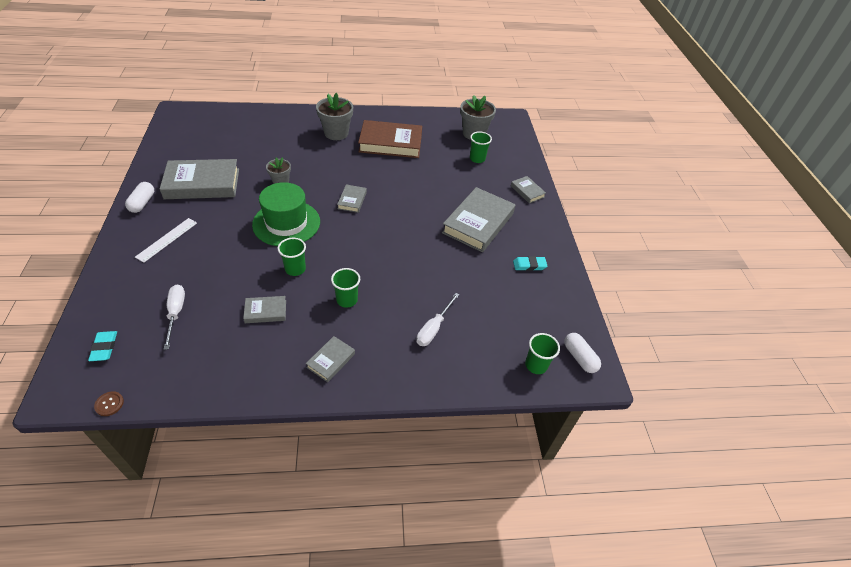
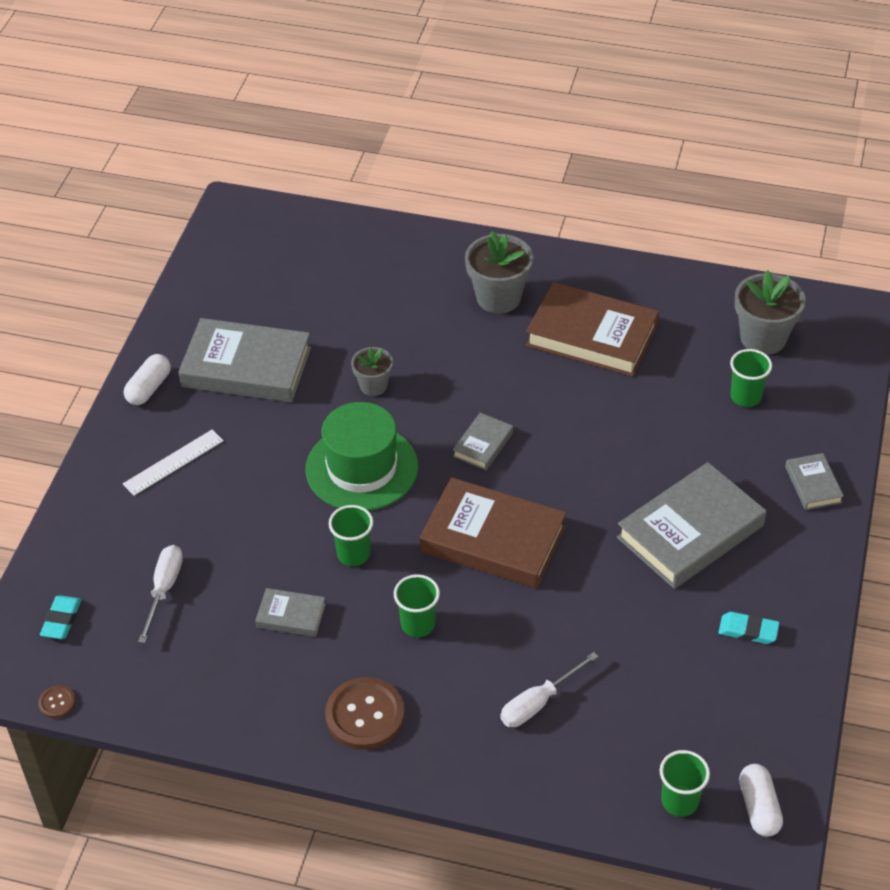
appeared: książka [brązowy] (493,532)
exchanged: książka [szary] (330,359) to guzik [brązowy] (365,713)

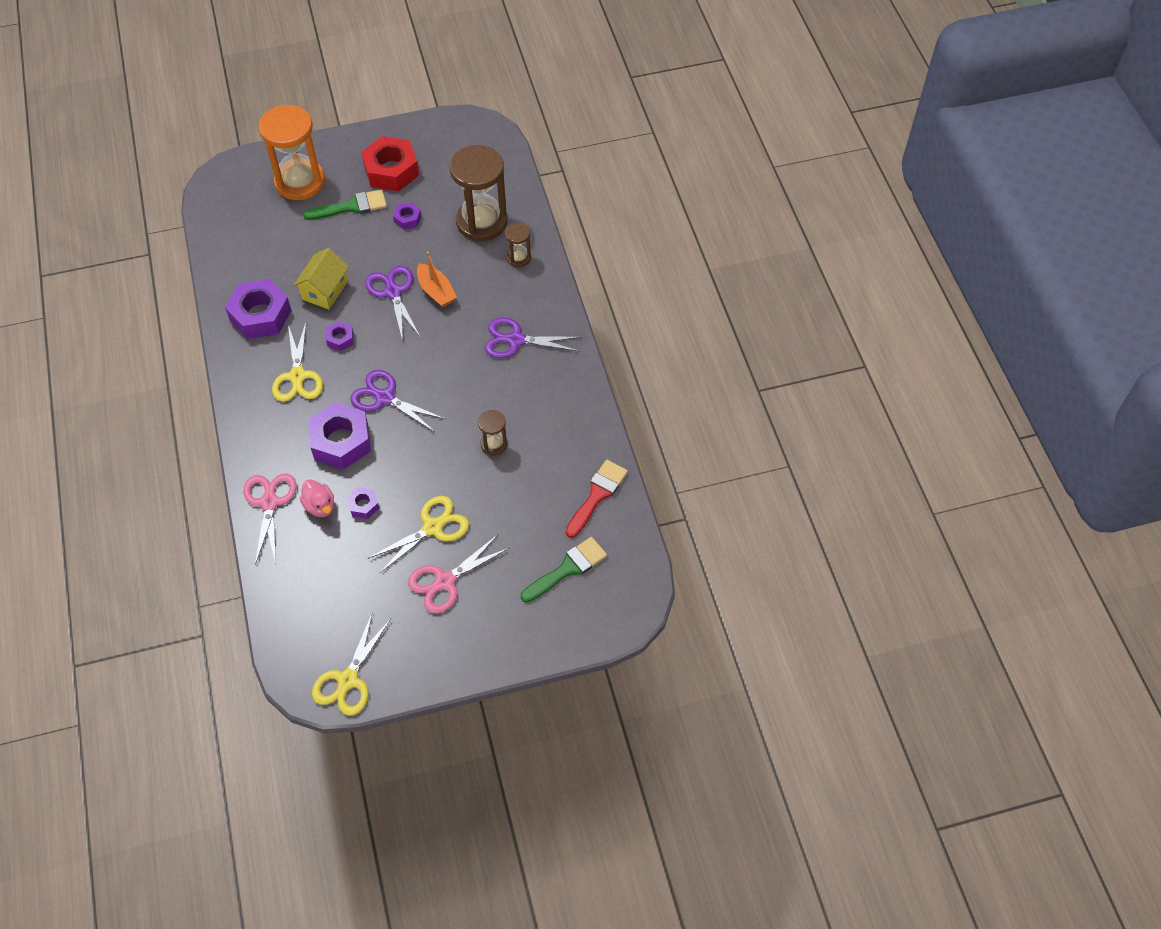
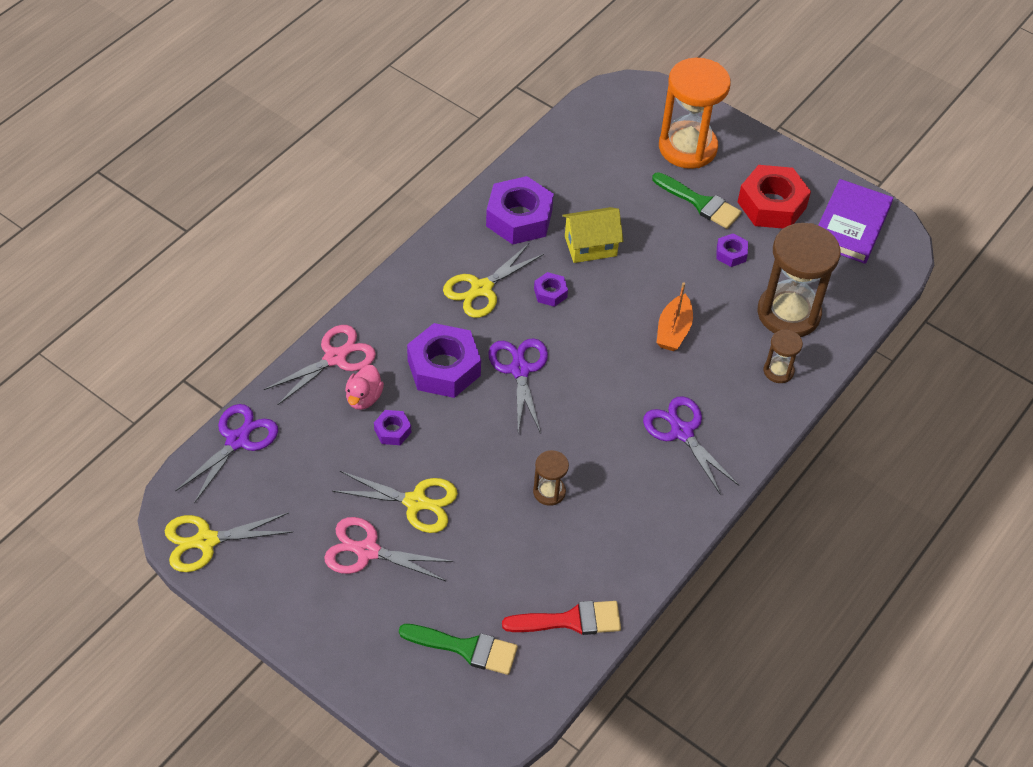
appeared: książka [fioletowy] (855,221)
relocated: nożyczki [fioletowy] (393,303) to (226,453)

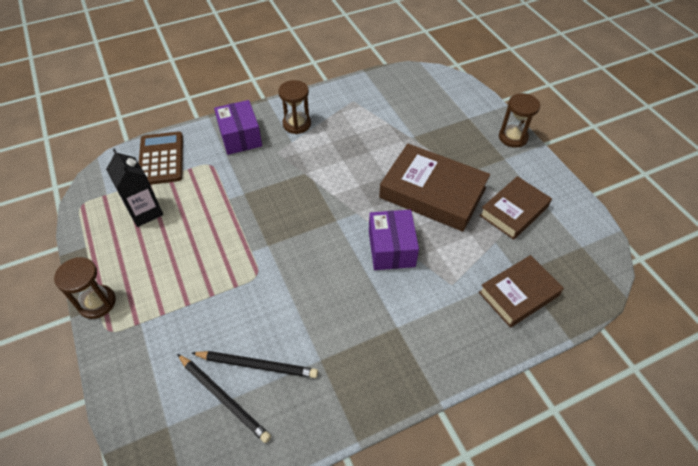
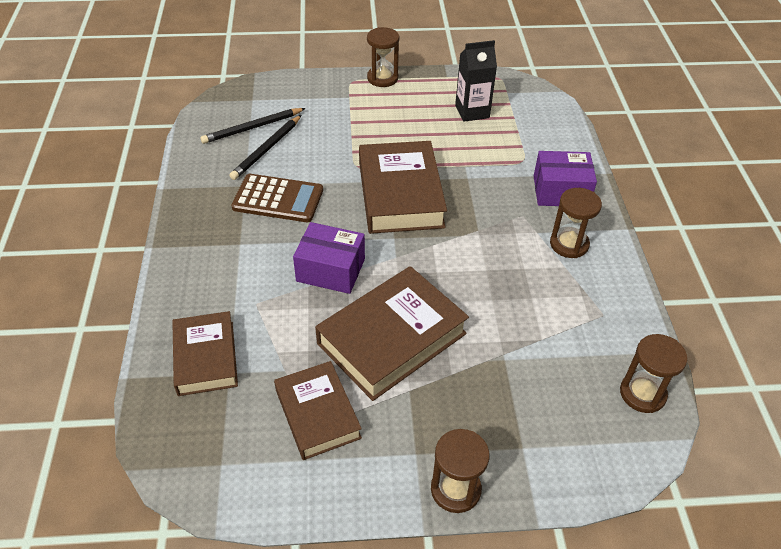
appeared: książka [brązowy] (403,187); klepsydra [brązowy] (653,373)
relocated: kalkulator [brązowy] (161,158) to (277,198)

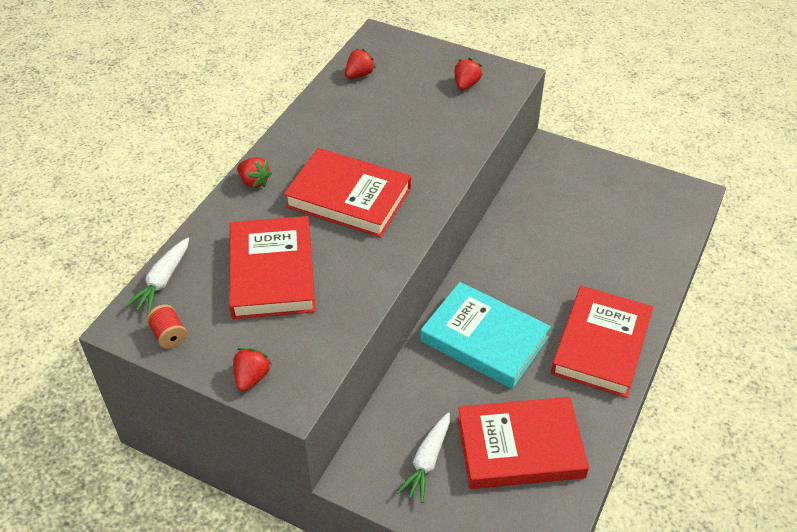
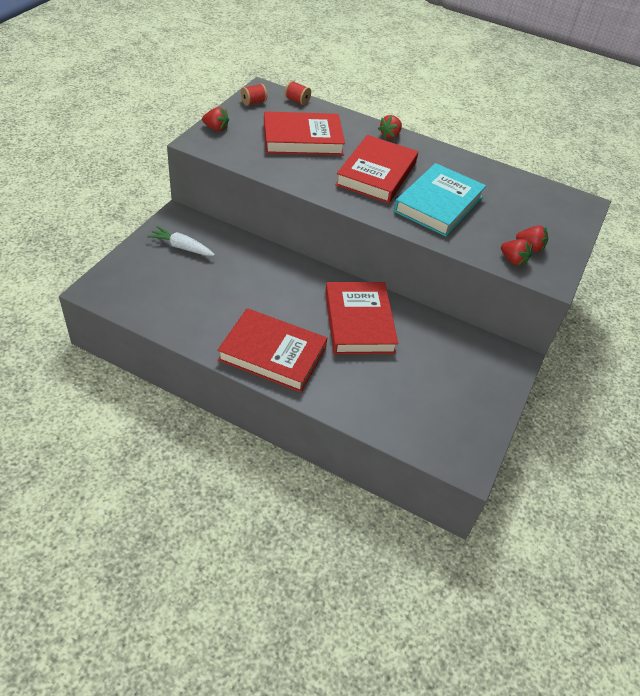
relocated: książka [czerwony] (523,443) to (361,318); książka [turkusowy] (485,335) to (440,199); truskawka [czerwony] (360,64) to (517,252)
exchanged: marchewka [biały] (157,276) to szpulka [czerwony] (298,93)

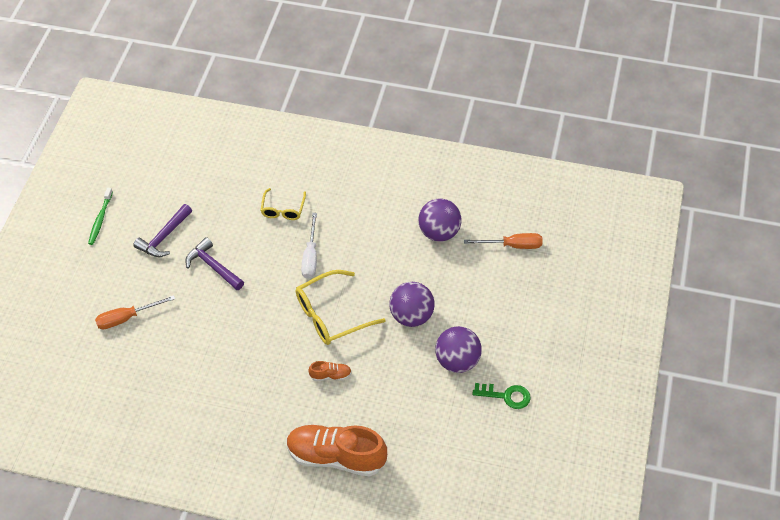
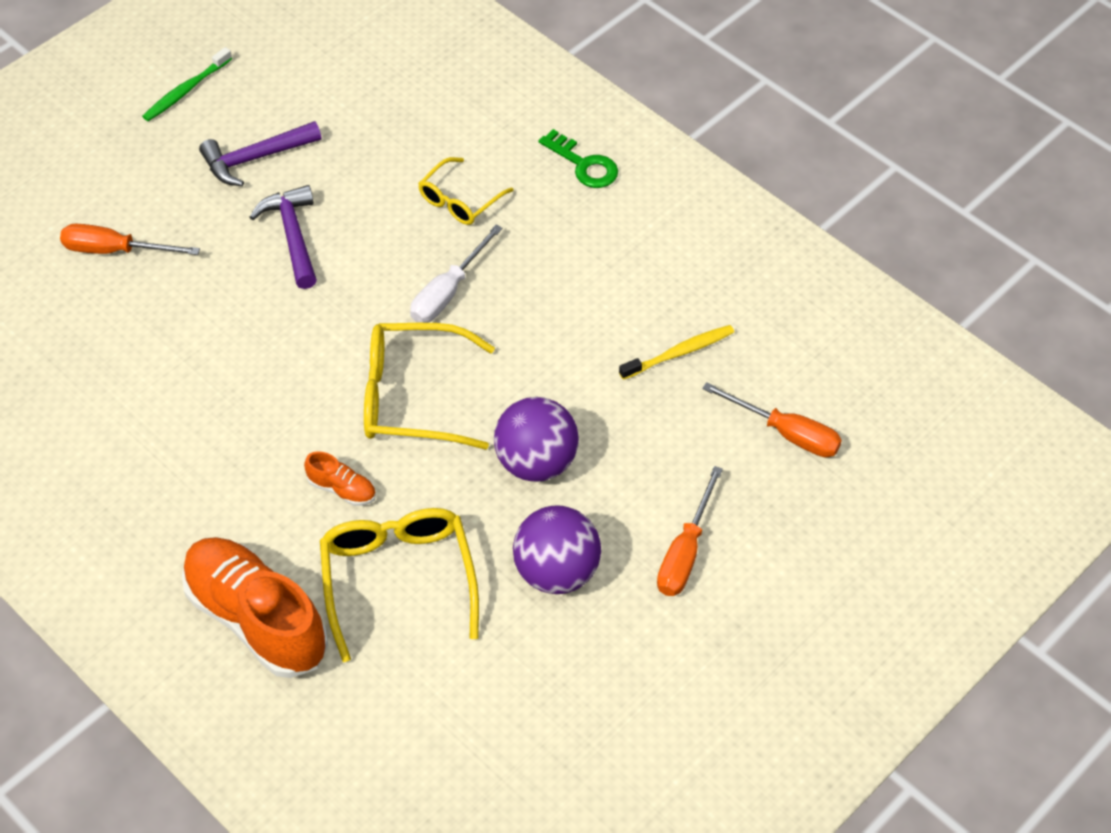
appeared: okulary [żółty] (399,585); śrubokręt [pomarańczowy] (690,531)
relocated: klucz [zielony] (501,396) to (578,158)
exchanged: piłka [fioletowy] (440,220) to szczoteczka do zębów [żółty] (676,352)

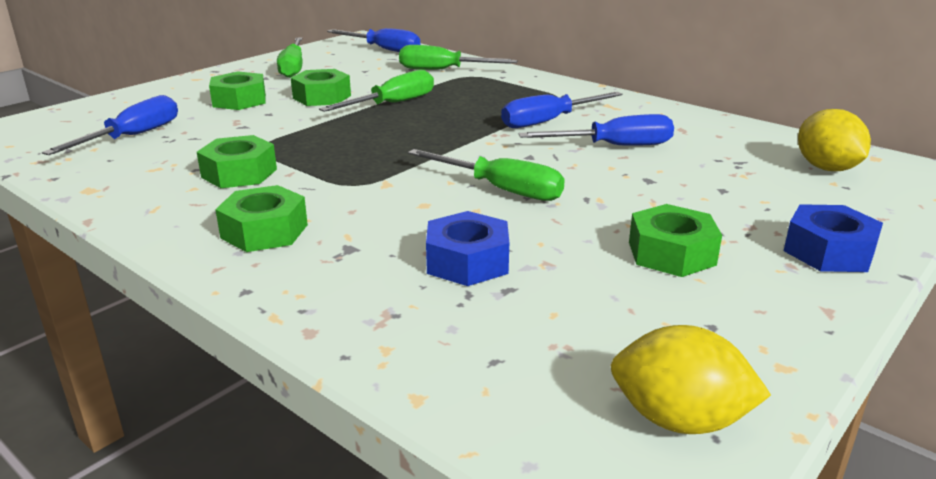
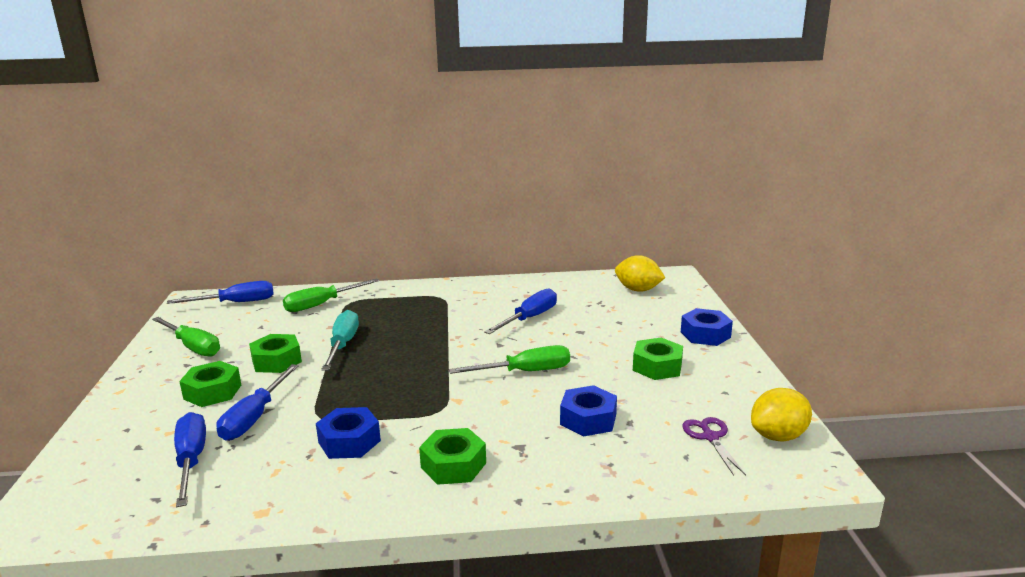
appeared: nożyczki [fioletowy] (714,446)
relocated: śrubokręt [niebieski] (562,110) to (257,402)
colour: nakrętka [zielony] (237,161) to nakrętka [niebieski] (348,433); śrubokręt [zielony] (376,91) to śrubokręt [turkusowy] (340,340)

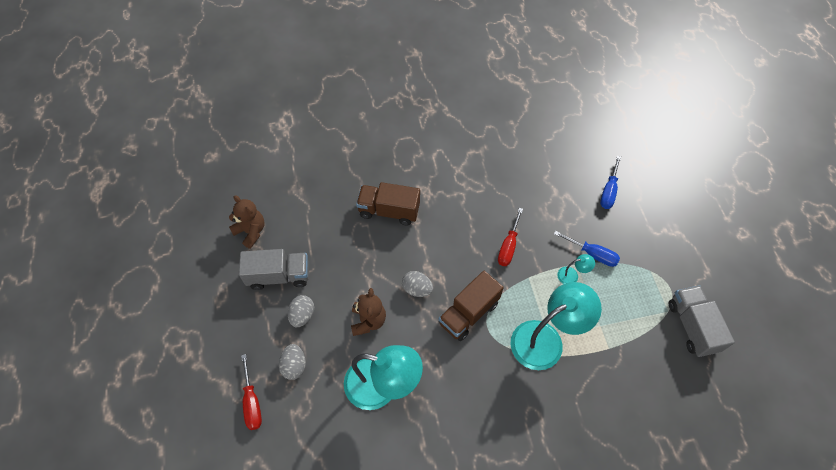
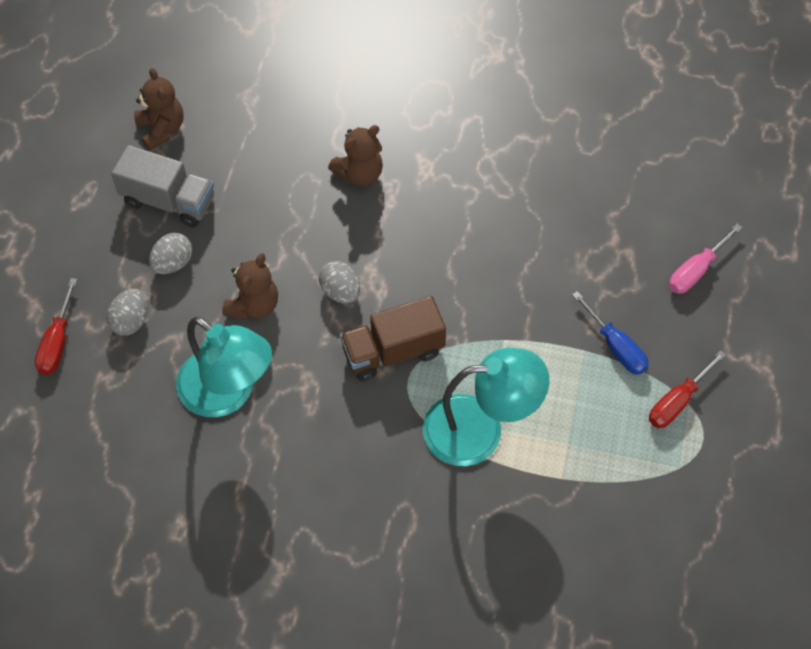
missing: lampka [turkusowy] (576,269); ciężarówka [szary] (701,321)
relocated: śrubokręt [czerwony] (510,237) to (687,389)
exchanged: ciężarówka [brązowy] (388,203) to miś [brązowy] (355,155)
colour: śrubokręt [niebieski] (610,182) to śrubokręt [różowy] (705,258)

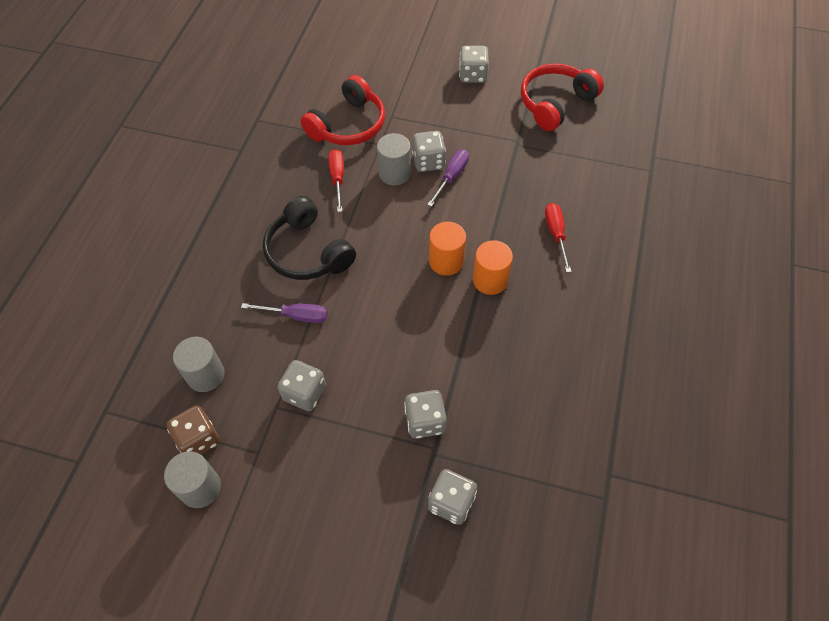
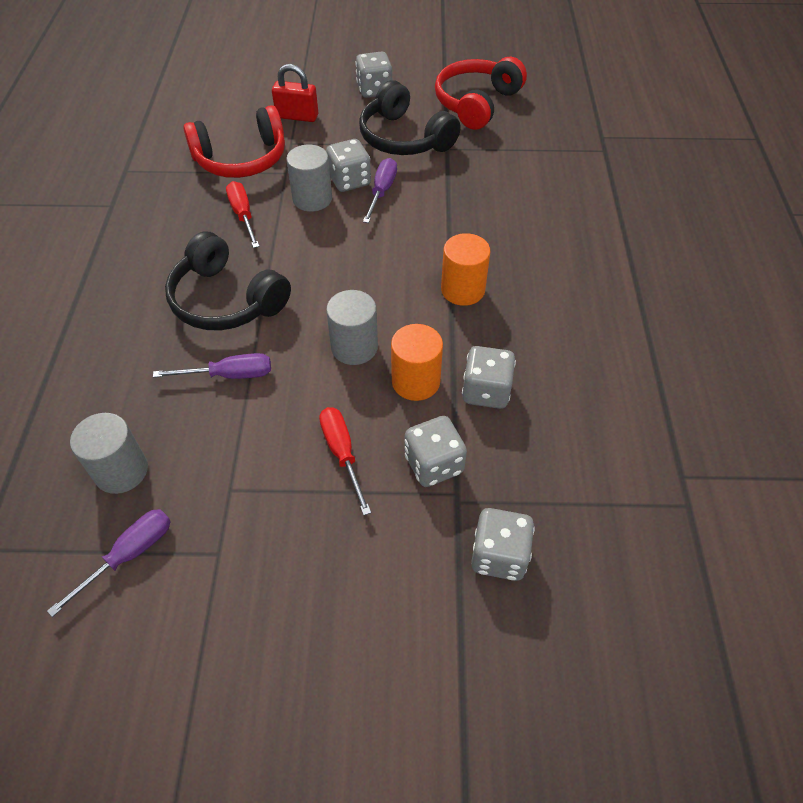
appeared: kłódka [czerwony] (295,93); słuchawki [czarny] (410,118)
relocated: śrubokręt [czerwony] (558,237) to (345,461); walec [szary] (192,479) to (352,327); walec [pomarańczowy] (447,249) to (417,362); kostka do gry [szary] (301,386) to (489,377)
exchanged: kostka do gry [brązowy] (193,430) to śrubokręt [fioletowy] (109,563)
spun: słuchawki [czerwony] (343,110) = (234,141) 45 degrees clockwise

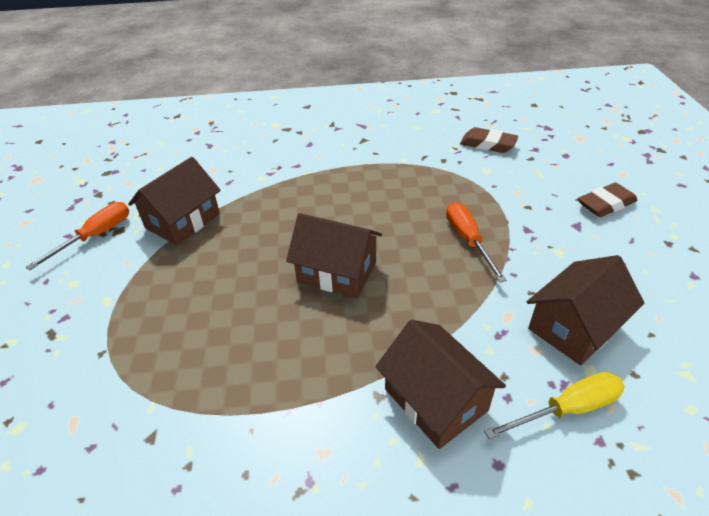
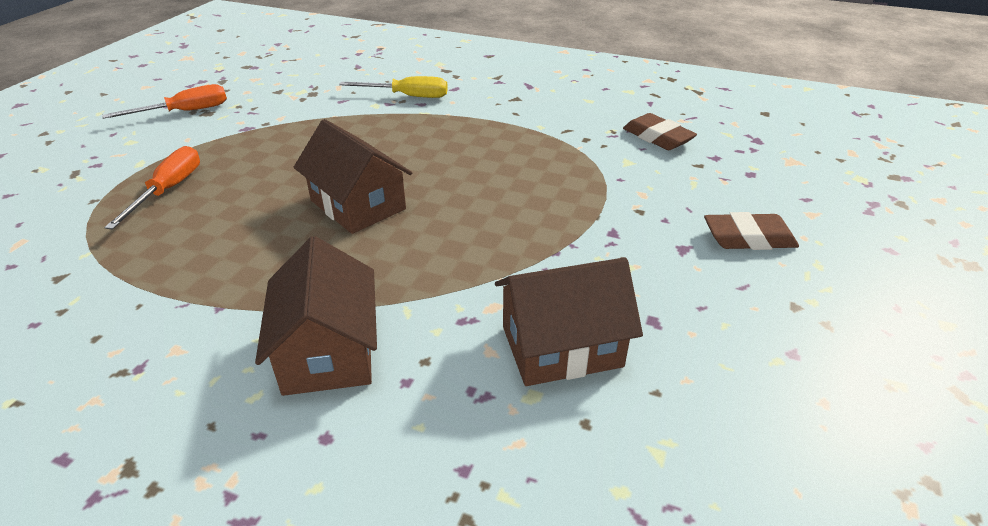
missing: domek [brązowy] (174,201)
relocated: śrubokręt [pomarańczowy] (476,242) to (152,188); śrubokręt [żółty] (554,405) to (393,87)

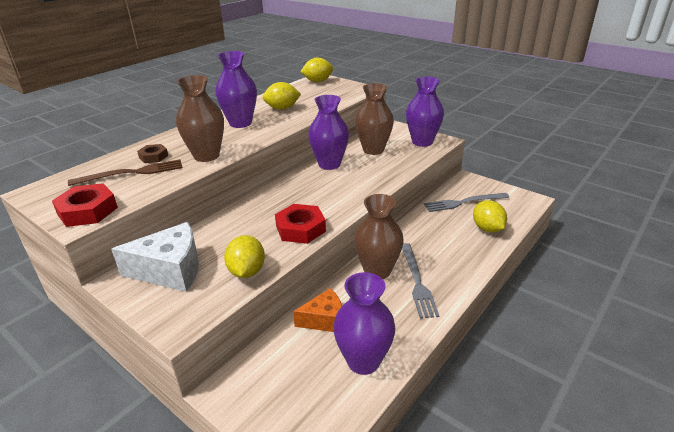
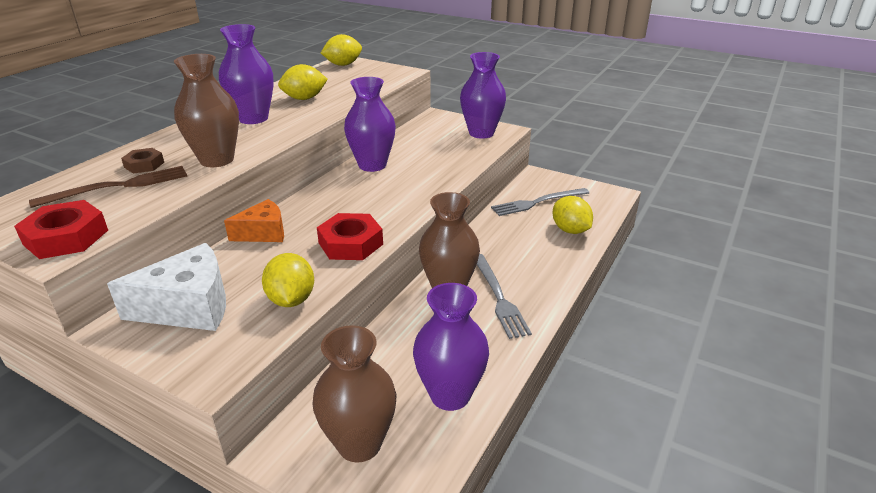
relocated: ser [pomarańczowy] (317,310) to (254,220); wazon [brązowy] (374,119) to (354,393)

